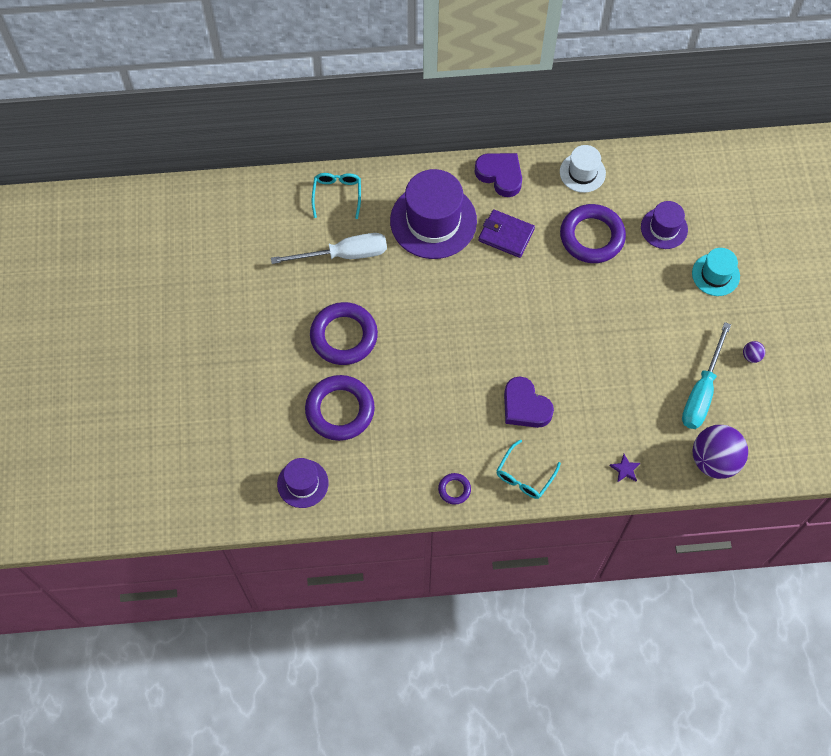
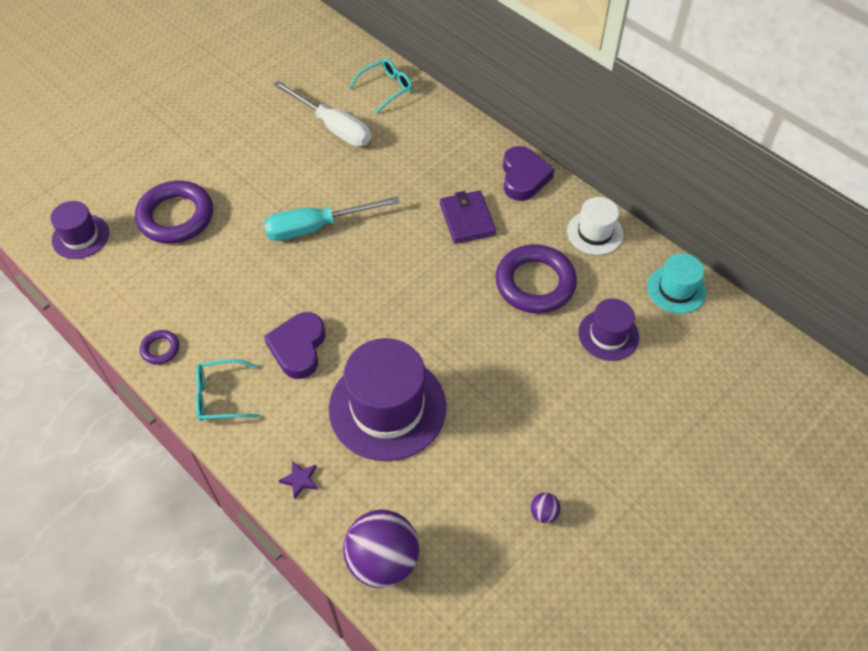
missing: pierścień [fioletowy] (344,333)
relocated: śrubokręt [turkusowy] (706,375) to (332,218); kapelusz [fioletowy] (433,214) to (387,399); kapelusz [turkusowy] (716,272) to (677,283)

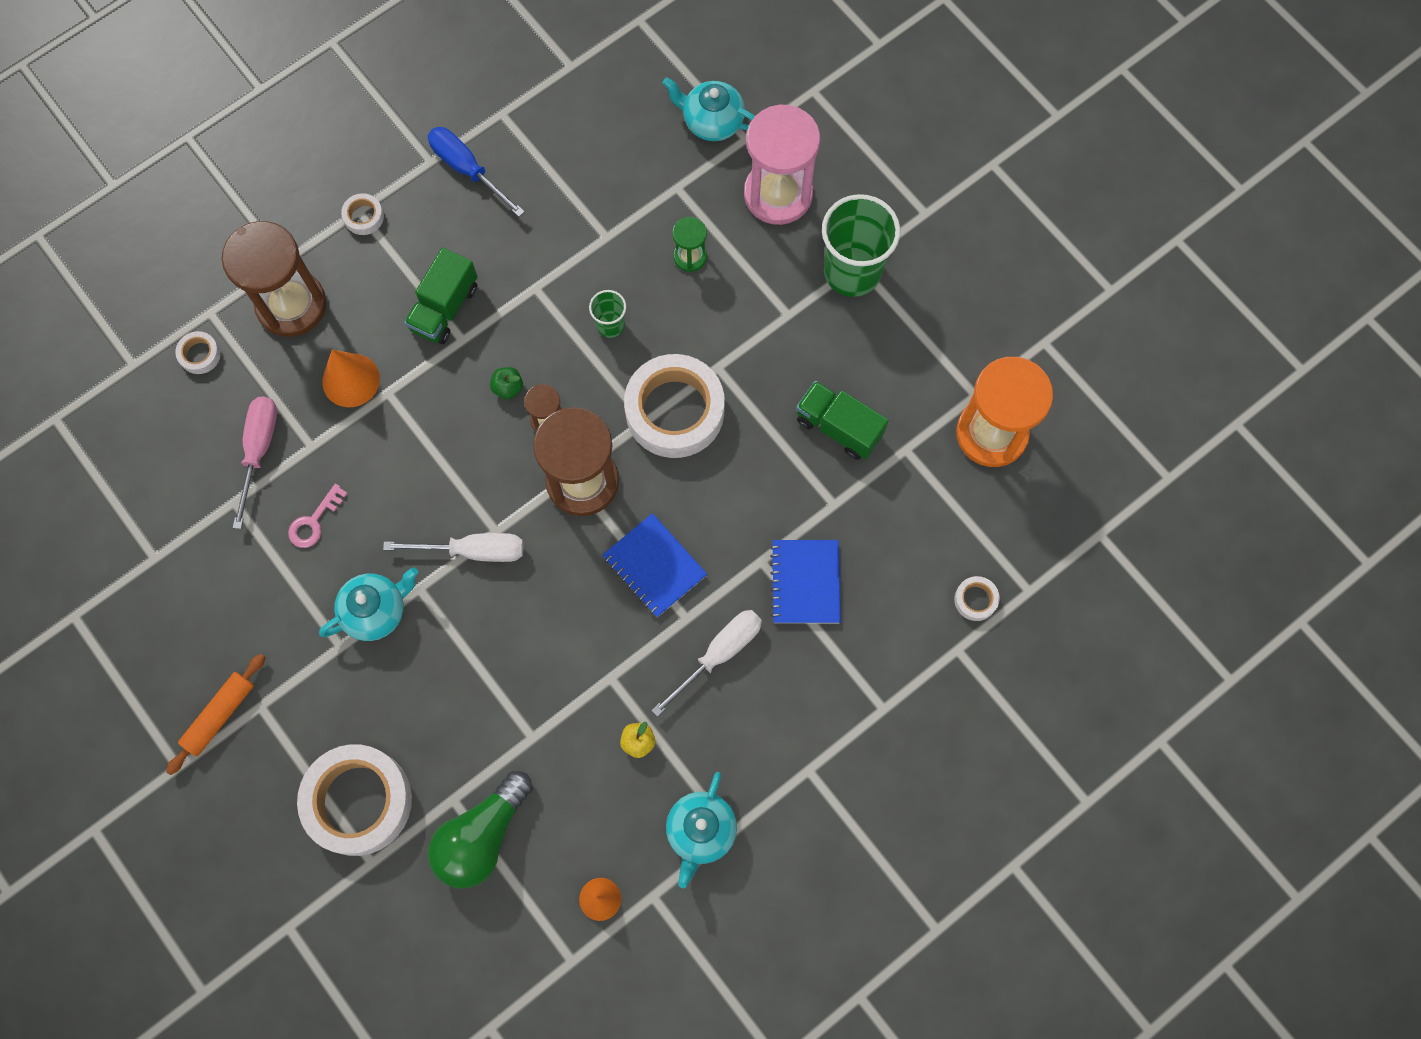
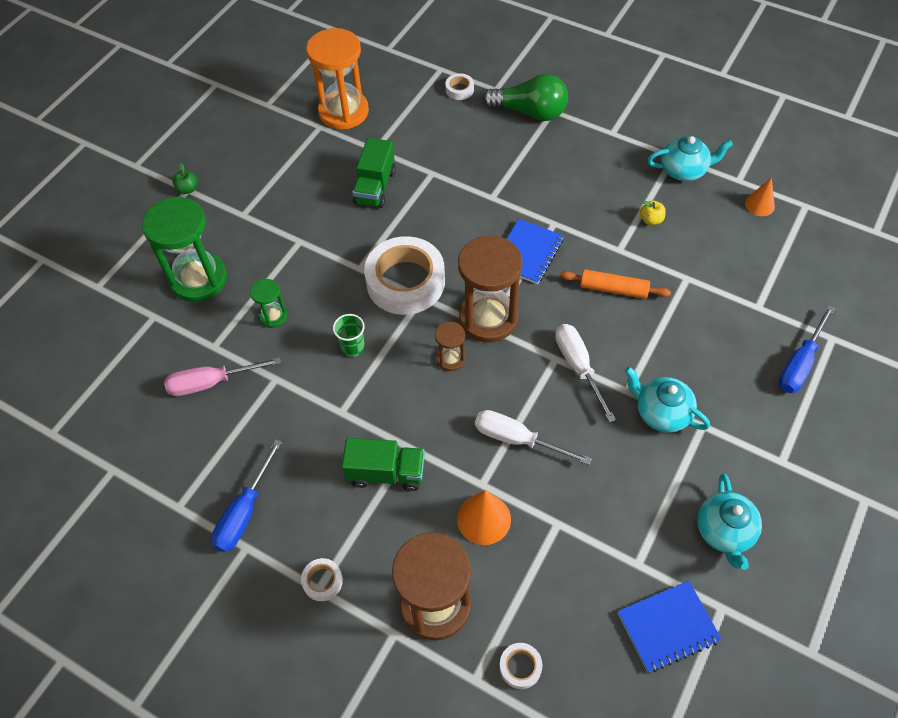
missing: klucz [różowy] (318,516); szklanka [zielony] (861,245)
relocated: śrubokręt [różowy] (254,463) to (222,376); jabłko [zielony] (506,383) to (185,178); śrubokręt [biały] (706,663) to (533,437); żarówka [zielony] (480,829) to (525,97); wałek do ciasta [pomarańczowy] (215,714) to (615,284); zeszyt [niebieski] (805,581) to (670,626); imbryk [turkusowy] (709,109) to (729,522)
exchanged: taśma klejąca [biały] (354,800) to śrubokręt [niebieski] (806,349)
colour: klepsydra [różowy] (782,164) to klepsydra [zielony] (184,249)

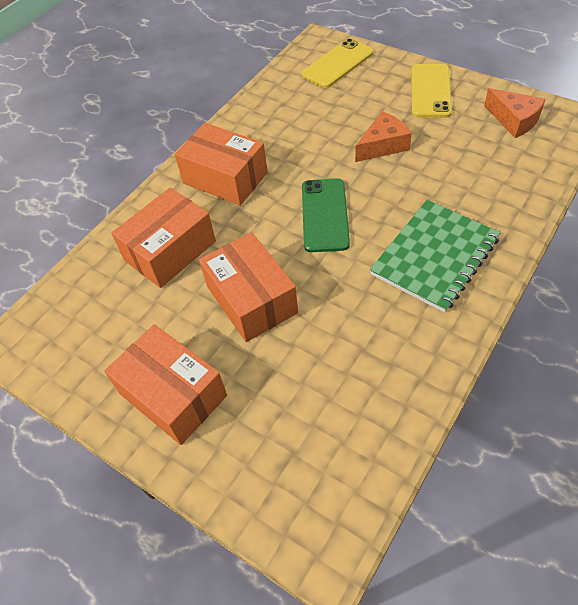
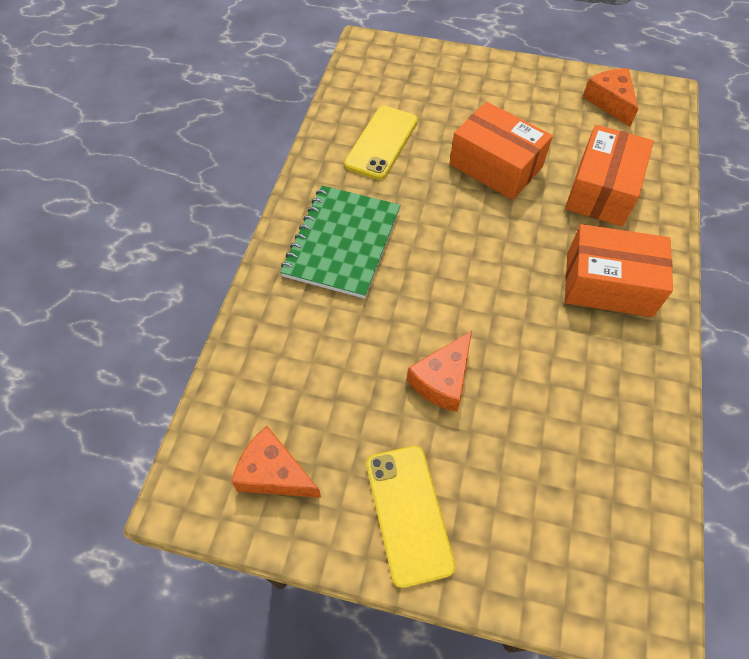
missing: pudełko [pomarańczowy] (165,384); telefon [zielony] (326,215)
appeared: ser [pomarańczowy] (610,97)
relocated: telefon [żółty] (337,63) to (381,143)

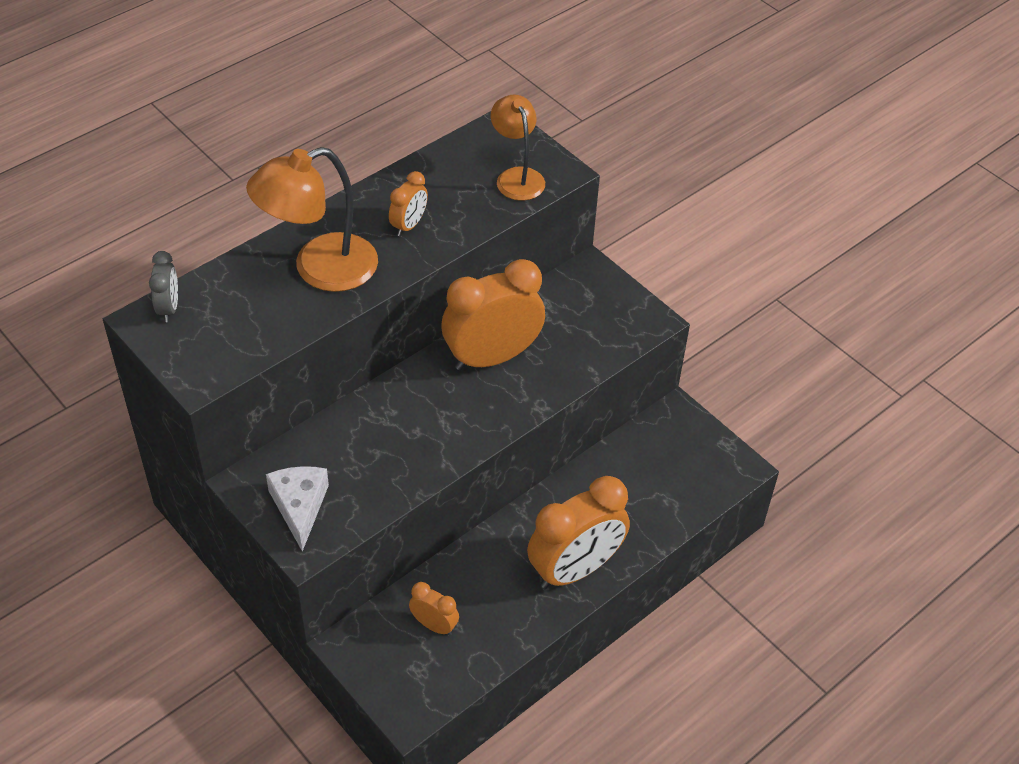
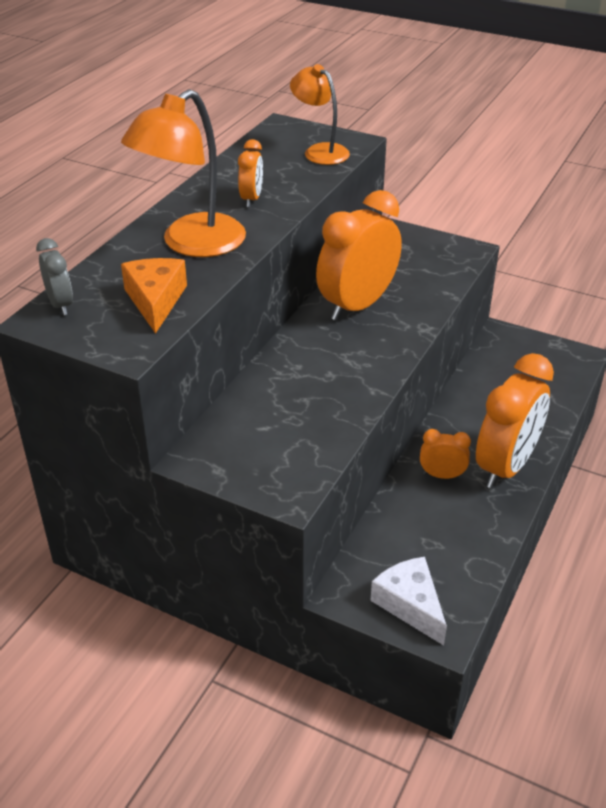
appeared: ser [pomarańczowy] (154,296)
relocated: ser [biały] (297,508) to (408,601); budzik [pomarańczowy] (434,608) to (445,454)

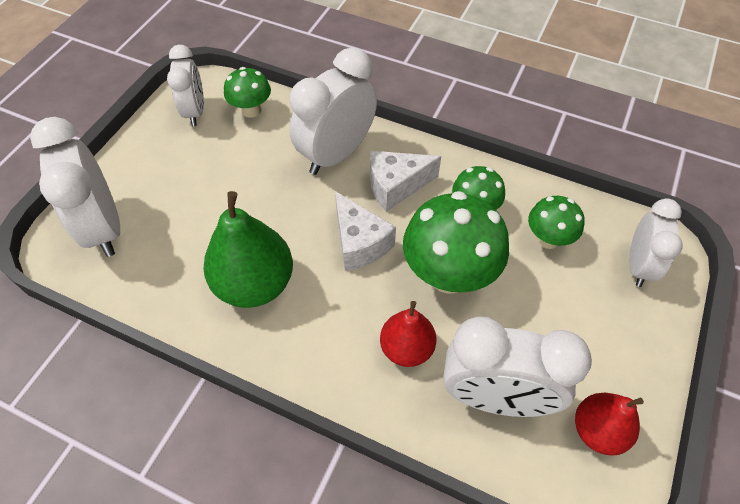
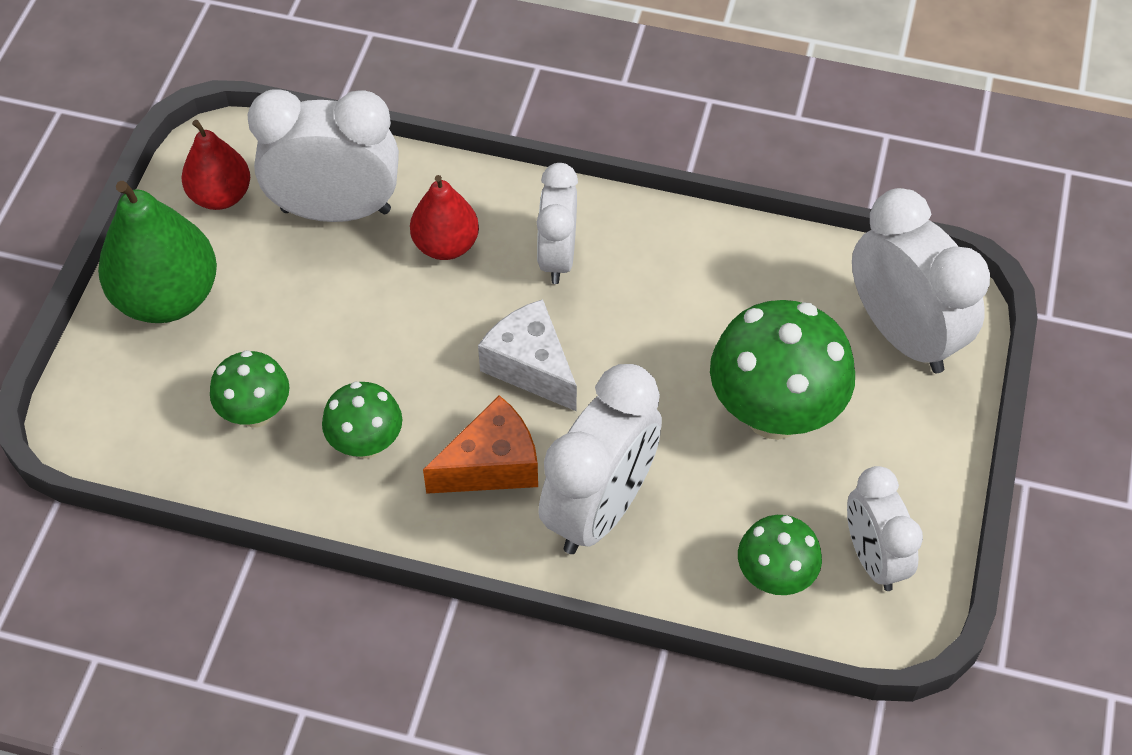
relocated: gruszka [zielony] (248,249) to (157,252); budzik [biały] (656,242) to (557,223); grzyb [zielony] (456,242) to (782,370)
colour: ser [biały] (405,181) to ser [pomarańczowy] (480,444)

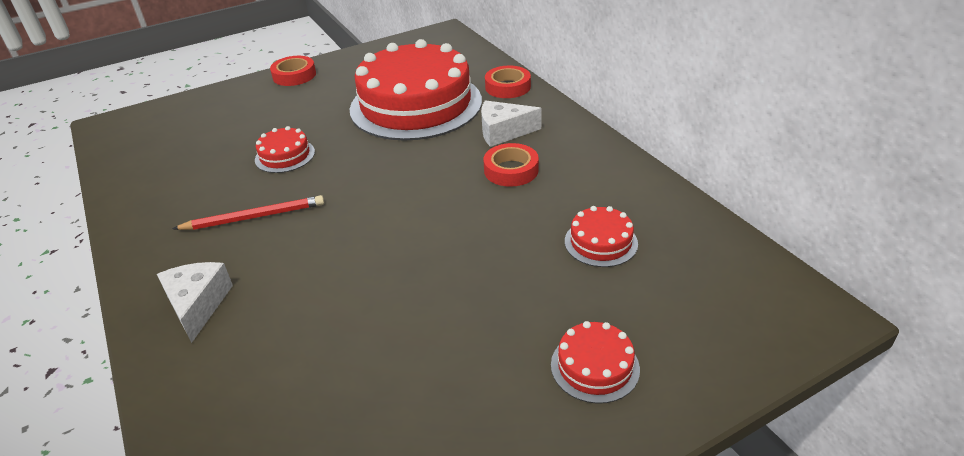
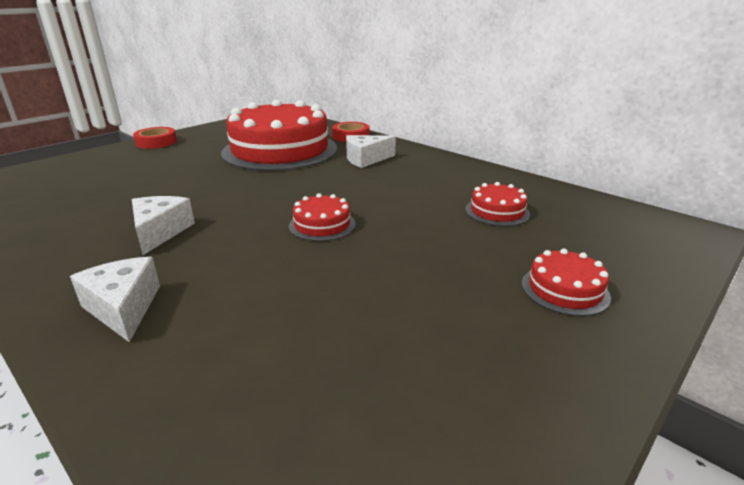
missing: taśma klejąca [czerwony] (511,165)
relocated: tort [czerwony] (285,149) to (322,217)
exchanged: ołówek [czerwony] (248,212) to ser [biały] (163,225)

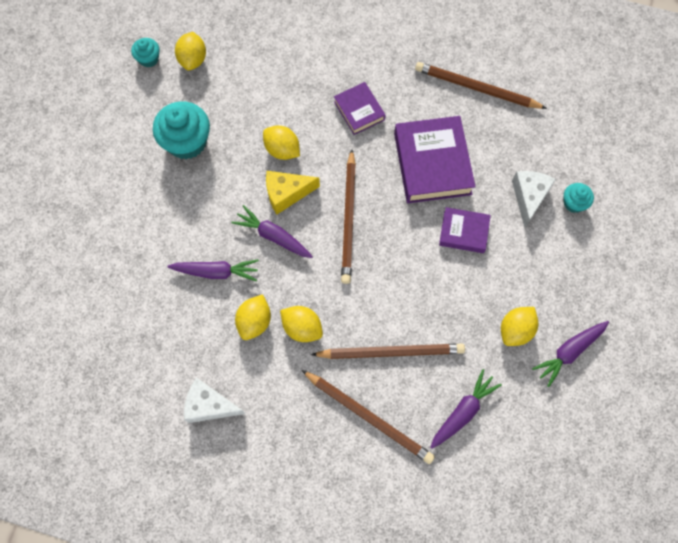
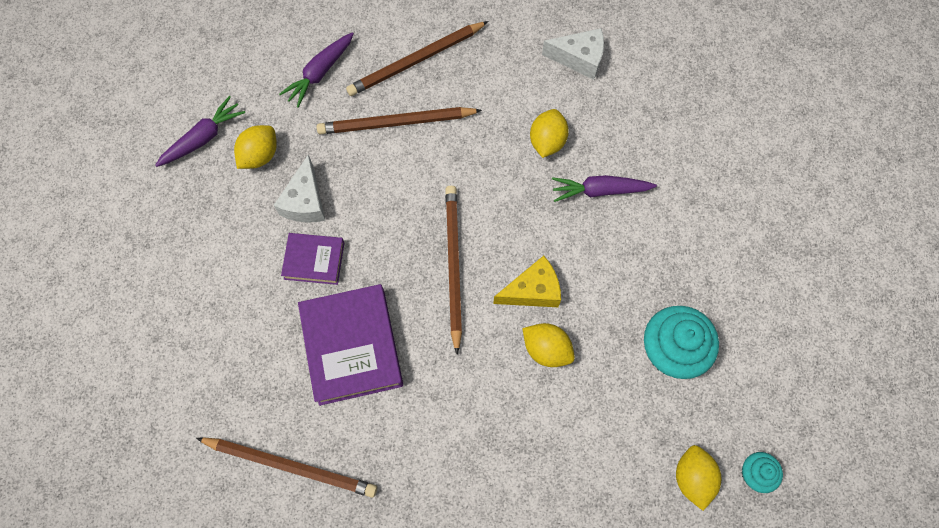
missing: marchewka [fioletowy] (272,231); cytryna [żółty] (301,324); książka [fioletowy] (360,108); muffinka [turkusowy] (579,198)
relocated: ser [biały] (534,199) to (299,189)
spun: ołówek [brązowy] (368,417) = (417,58) 60 degrees counterclockwise

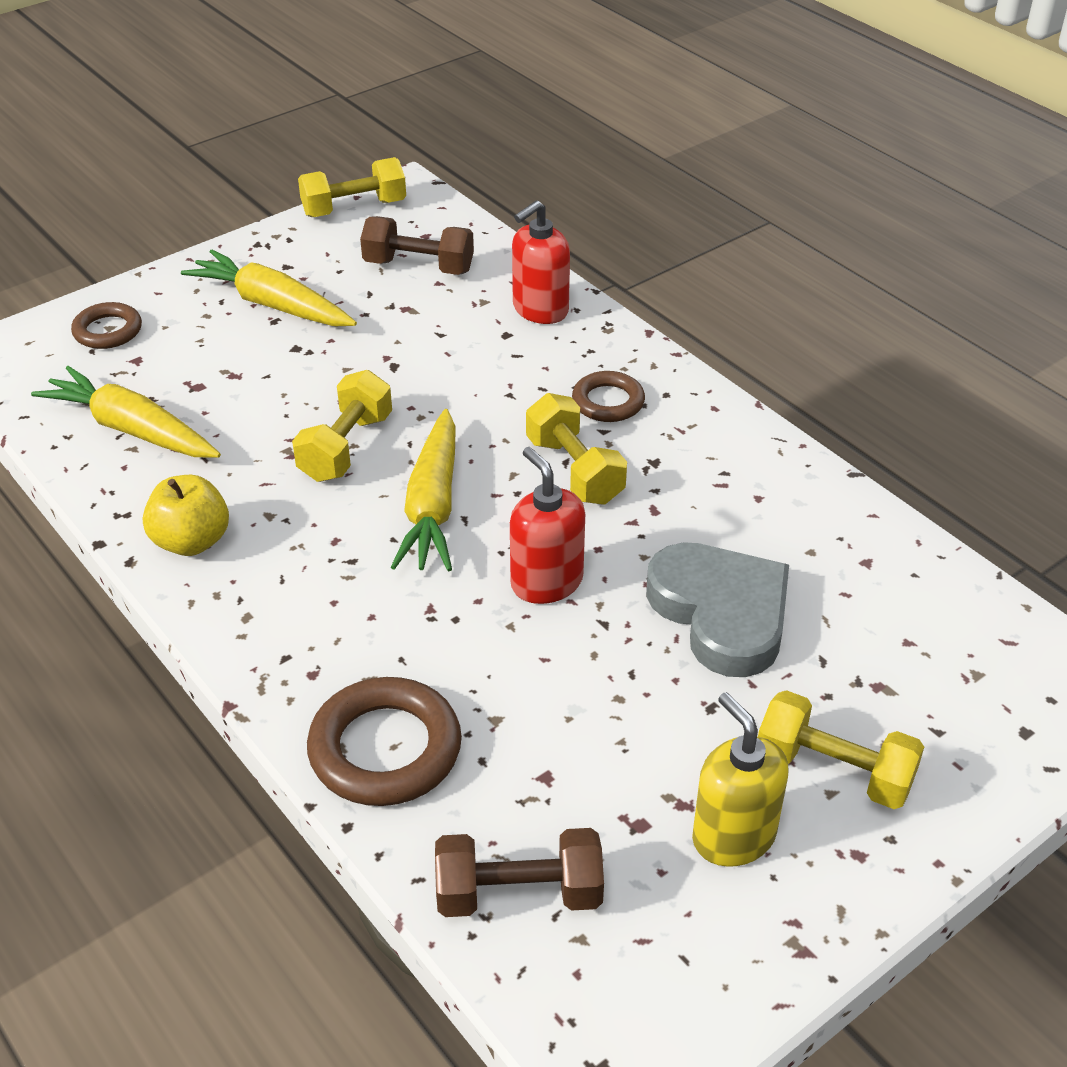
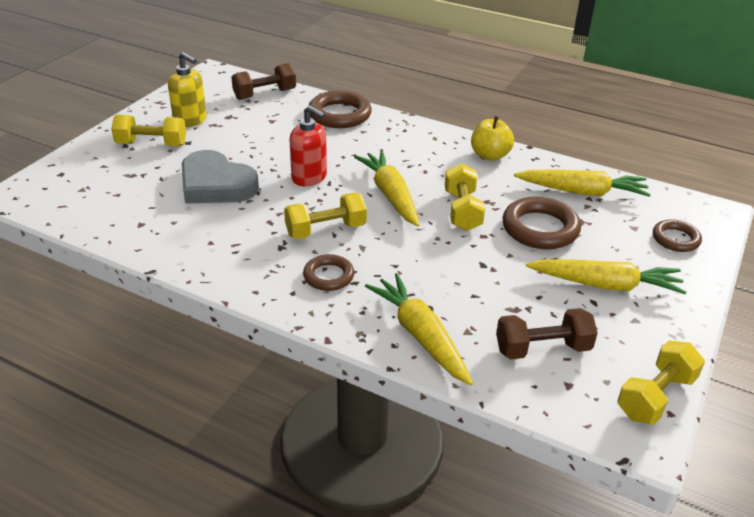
appeared: pierścień [brązowy] (541,223)
exchanged: dozownik mydła [czerwony] (541,262) to marchewka [żółty] (419,329)
spun: hantel [żółty] (576,449) = (325,216) 60 degrees counterclockwise

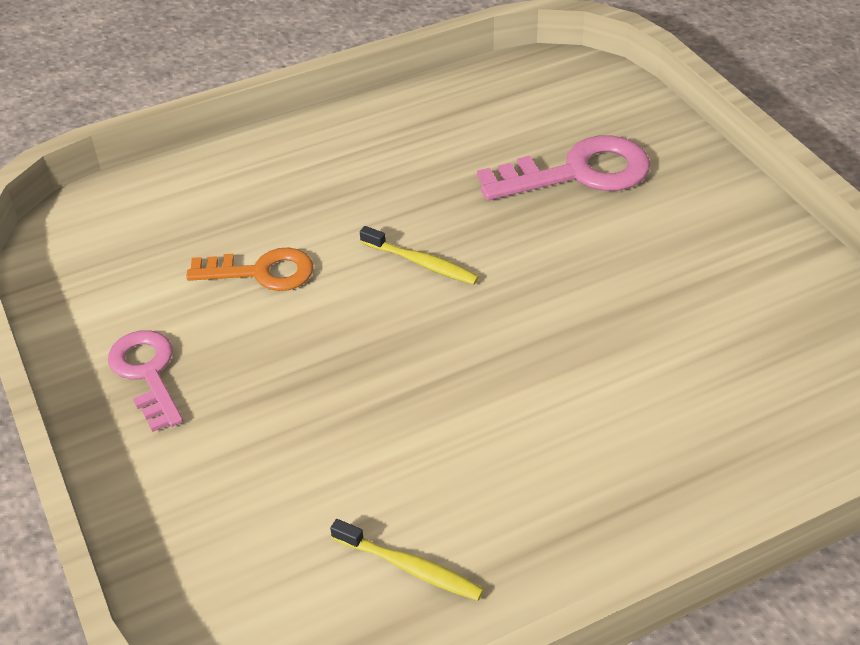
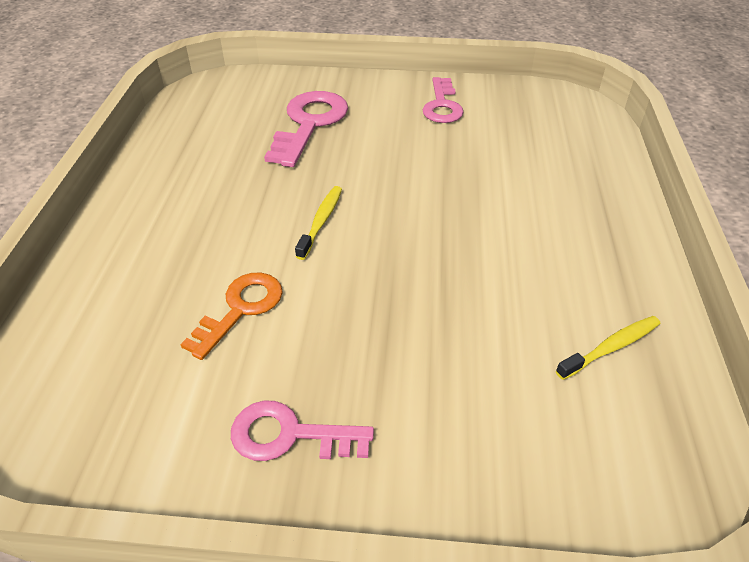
appeared: klucz [różowy] (443,100)
spun: szczoteczka do zębów [żółty] (419,255) = (318,223) 45 degrees counterclockwise

